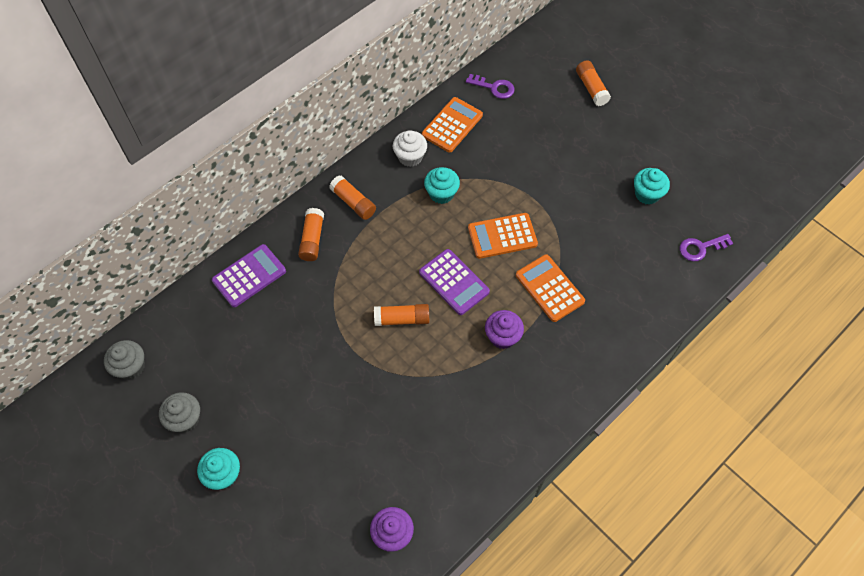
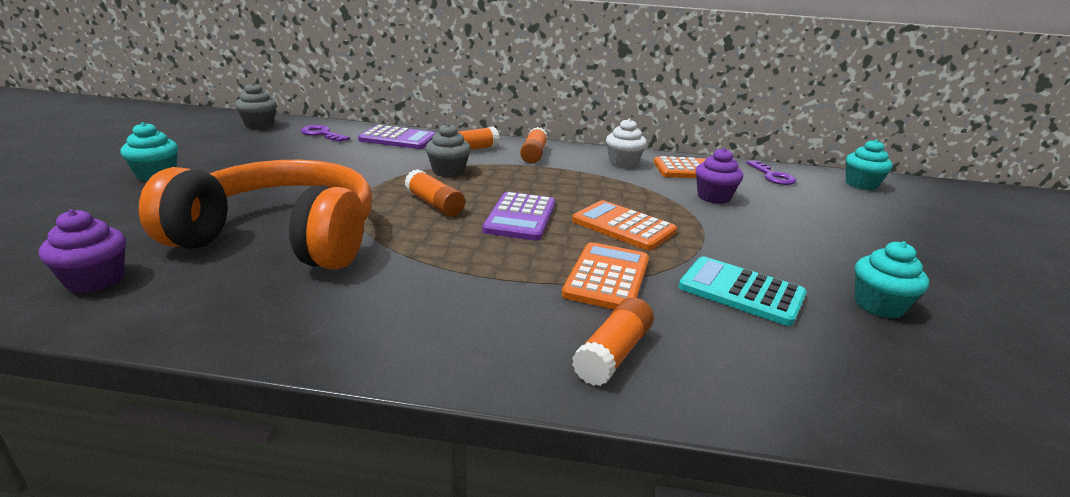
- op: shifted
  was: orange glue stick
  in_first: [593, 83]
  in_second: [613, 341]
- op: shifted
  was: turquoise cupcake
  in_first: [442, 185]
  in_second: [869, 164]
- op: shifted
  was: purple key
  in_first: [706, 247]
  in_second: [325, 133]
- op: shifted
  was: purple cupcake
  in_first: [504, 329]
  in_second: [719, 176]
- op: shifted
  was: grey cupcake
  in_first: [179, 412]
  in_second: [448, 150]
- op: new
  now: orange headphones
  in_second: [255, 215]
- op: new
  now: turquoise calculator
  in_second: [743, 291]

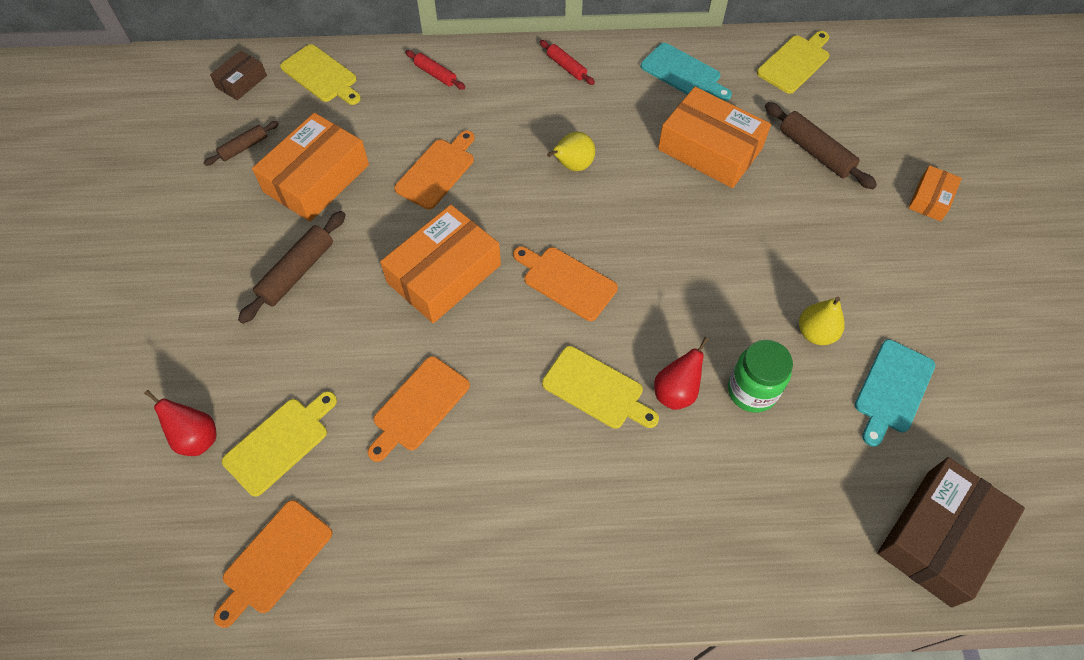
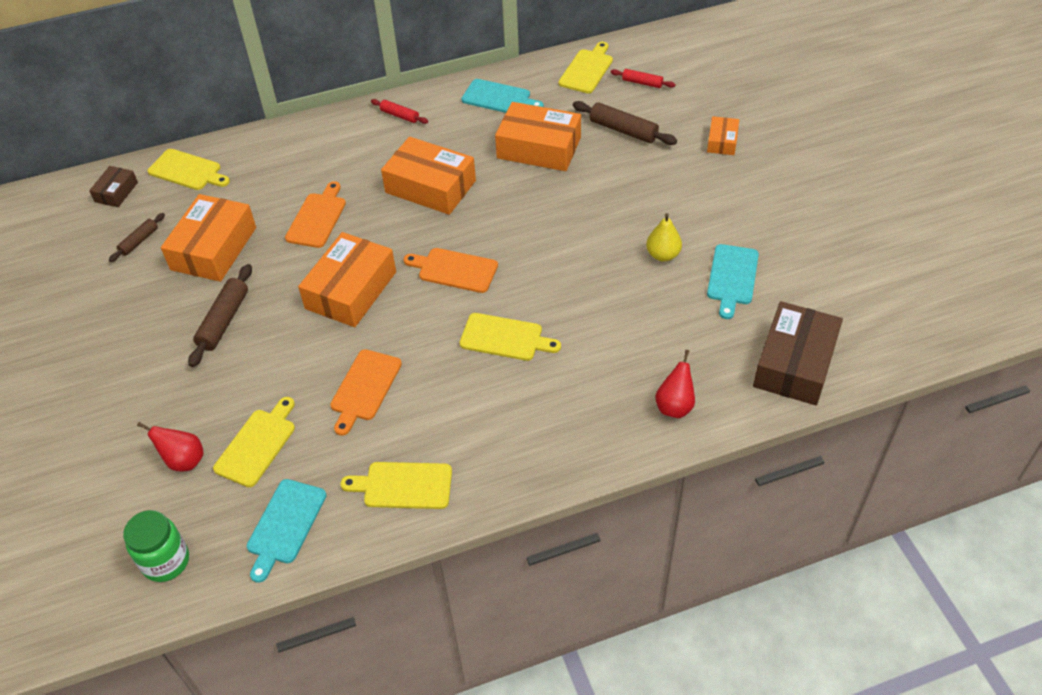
- op: shifted
  was: red rolling pin
  in_first: [435, 70]
  in_second: [643, 78]
- op: swapped
  was: yellow pear
  now: orange box
  in_first: [571, 151]
  in_second: [428, 176]
- op: shifted
  was: red pear
  in_first: [681, 373]
  in_second: [675, 384]
- op: shifted
  was: green jar
  in_first: [760, 376]
  in_second: [156, 546]
- op: repainted
  was: orange cutting board
  now: turquoise cutting board
  in_first: [273, 564]
  in_second: [287, 531]
- op: new
  now: yellow cutting board
  in_second: [396, 485]

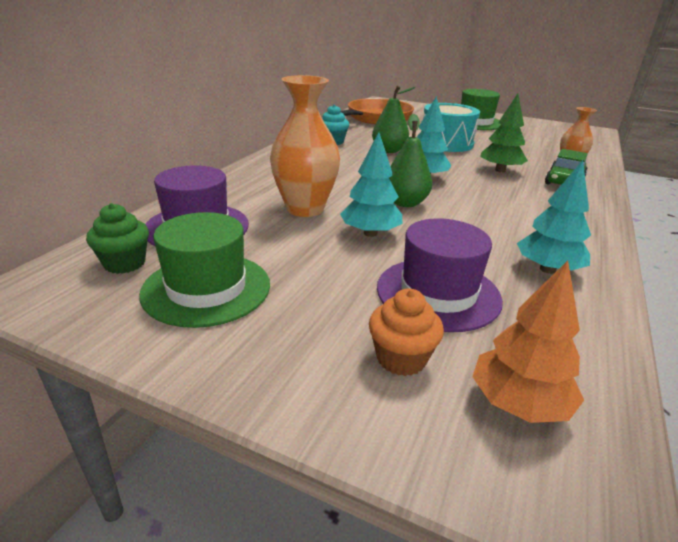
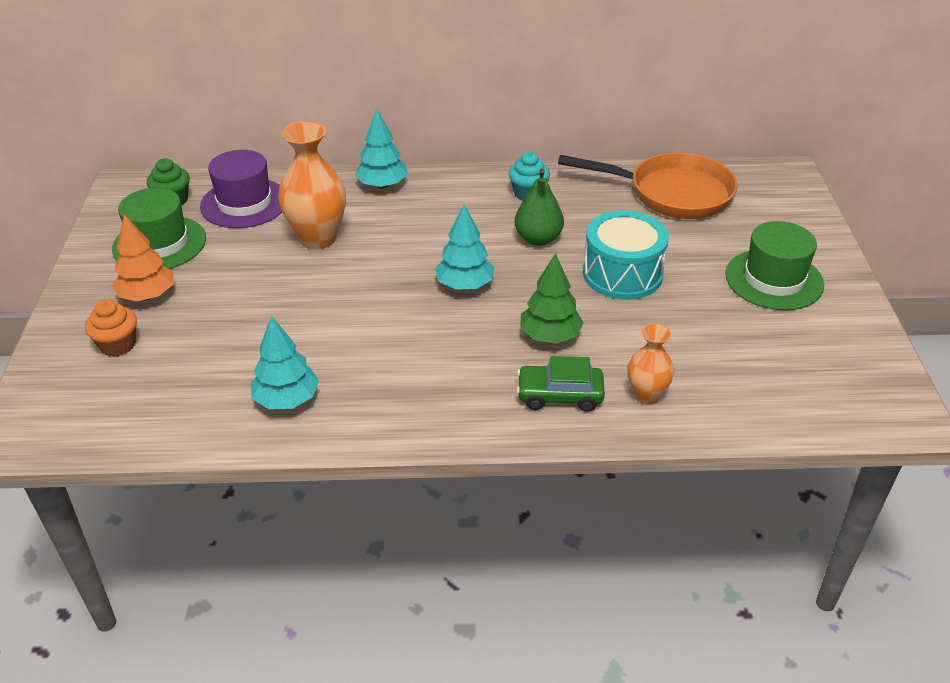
- op: gone
  was: green pear
  in_first: [410, 160]
- op: shifted
  was: turquoise tree
  in_first: [371, 184]
  in_second: [381, 148]
- op: gone
  was: purple hat
  in_first: [440, 275]
- op: shifted
  was: orange tree
  in_first: [528, 342]
  in_second: [143, 257]

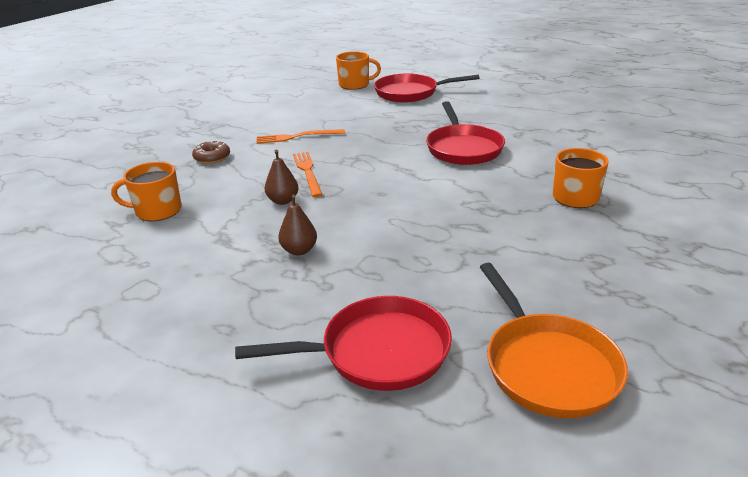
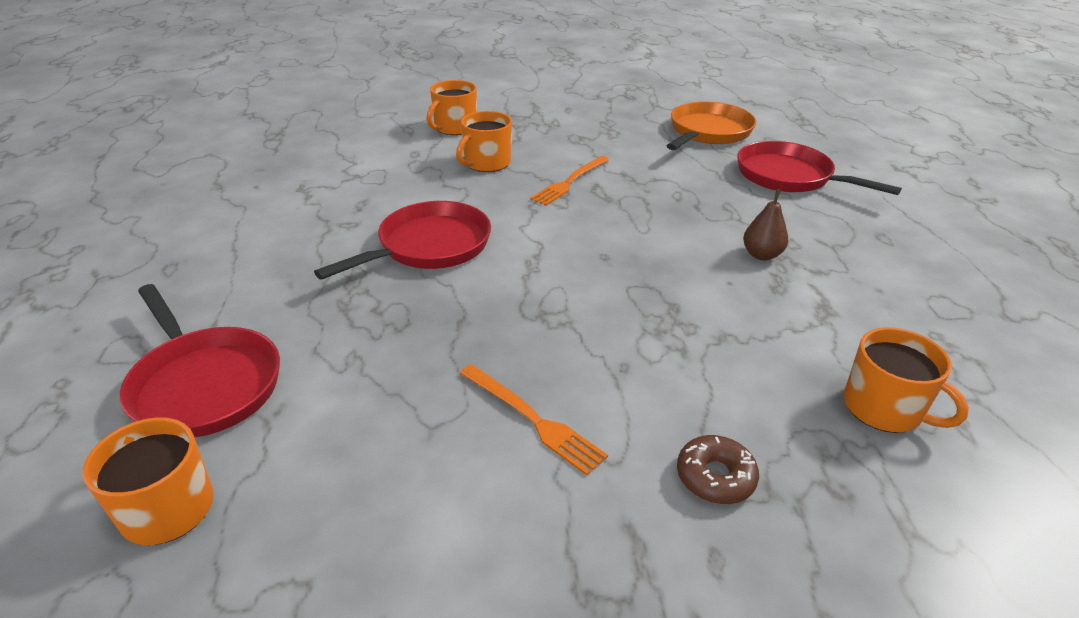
- op: gone
  was: brown pear
  in_first: [281, 177]
- op: shifted
  was: orange fork
  in_first: [308, 174]
  in_second: [569, 181]
- op: new
  now: orange mug
  in_second: [452, 107]

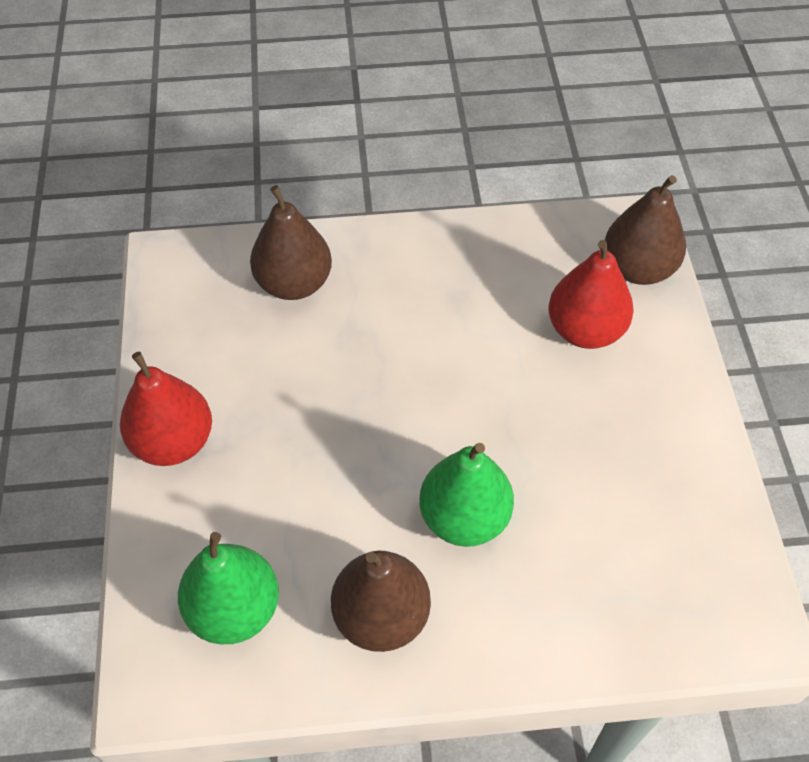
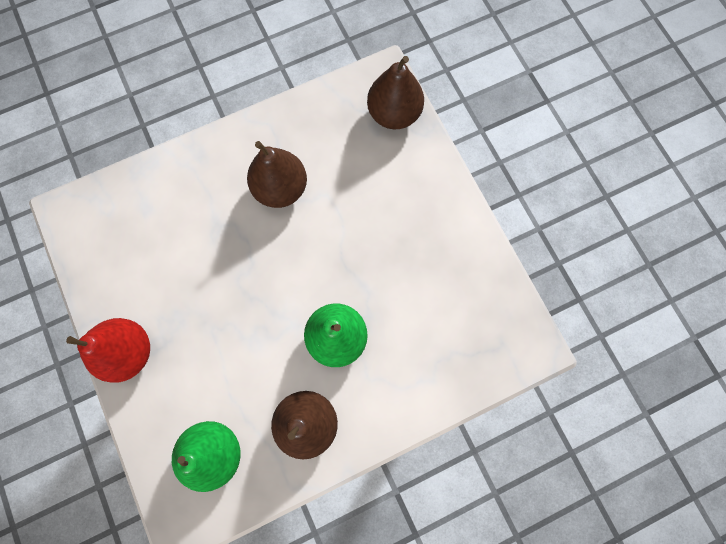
- op: shifted
  was: brown pear
  in_first: [291, 242]
  in_second: [277, 174]
- op: gone
  was: red pear
  in_first: [591, 294]

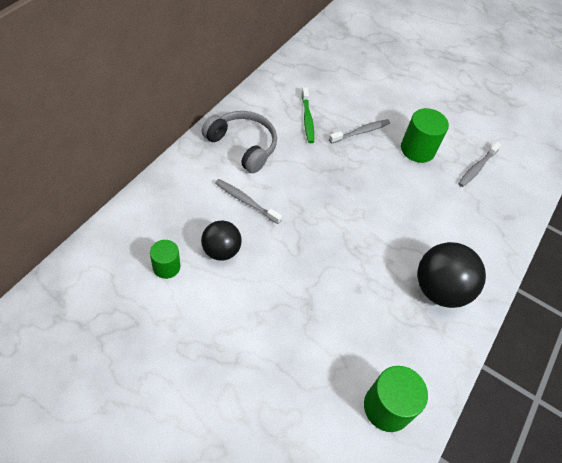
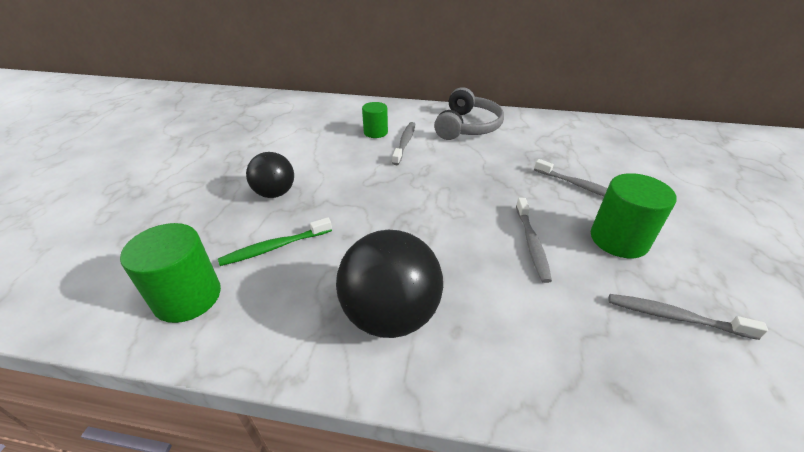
- op: shifted
  was: green toothbrush
  in_first: [308, 115]
  in_second: [275, 241]
- op: shifted
  was: black ball
  in_first: [221, 241]
  in_second: [270, 175]
- op: shifted
  was: green cylinder
  in_first: [165, 259]
  in_second: [375, 120]
- op: new
  now: grey toothbrush
  in_second: [534, 240]

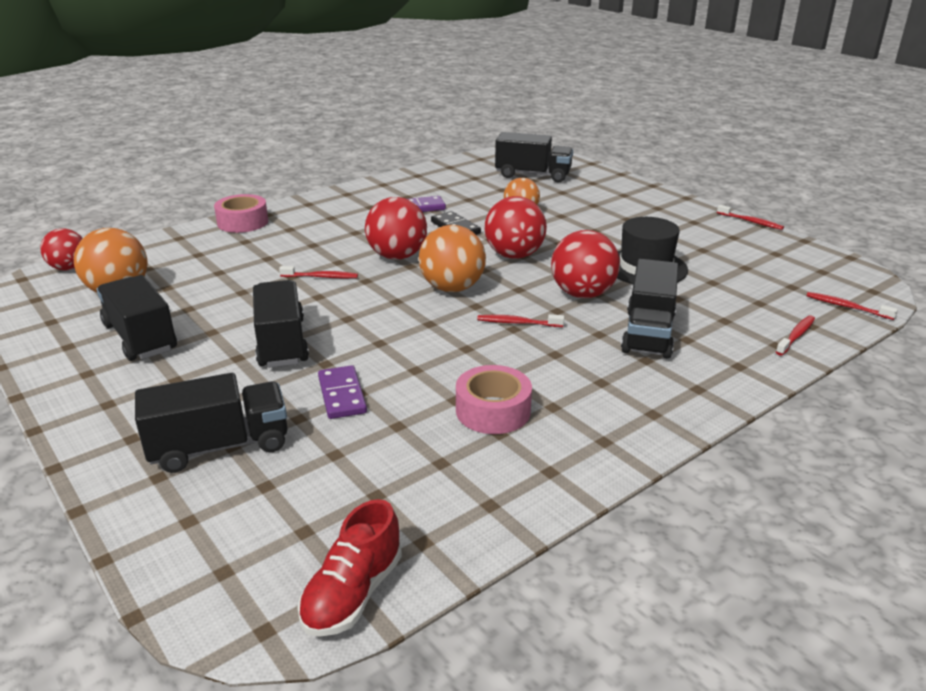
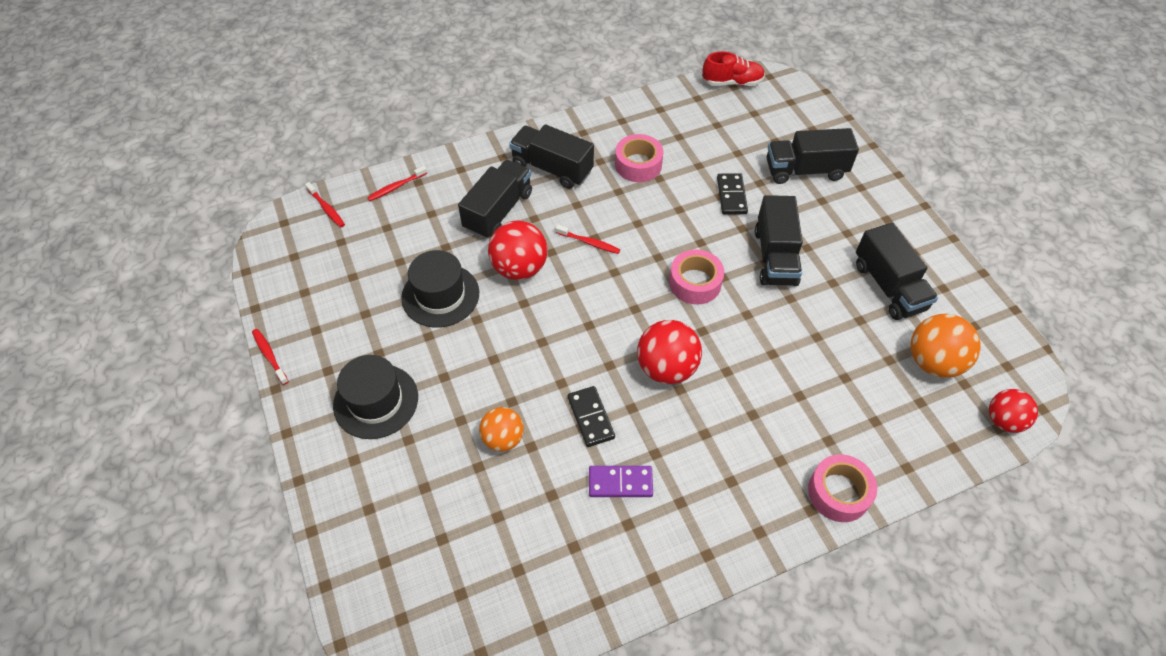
- op: shifted
  was: black truck
  in_first: [534, 157]
  in_second: [551, 156]
- op: gone
  was: red ball
  in_first: [515, 227]
- op: gone
  was: orange ball
  in_first: [452, 258]
- op: gone
  was: red toothbrush
  in_first: [318, 272]
- op: repainted
  was: purple domino
  now: black domino
  in_first: [342, 392]
  in_second: [732, 194]
- op: rotated
  was: red shoe
  in_first: [350, 568]
  in_second: [733, 68]
  clockwise: 45
- op: new
  now: pink tape
  in_second: [696, 276]
- op: new
  now: black hat
  in_second: [375, 397]

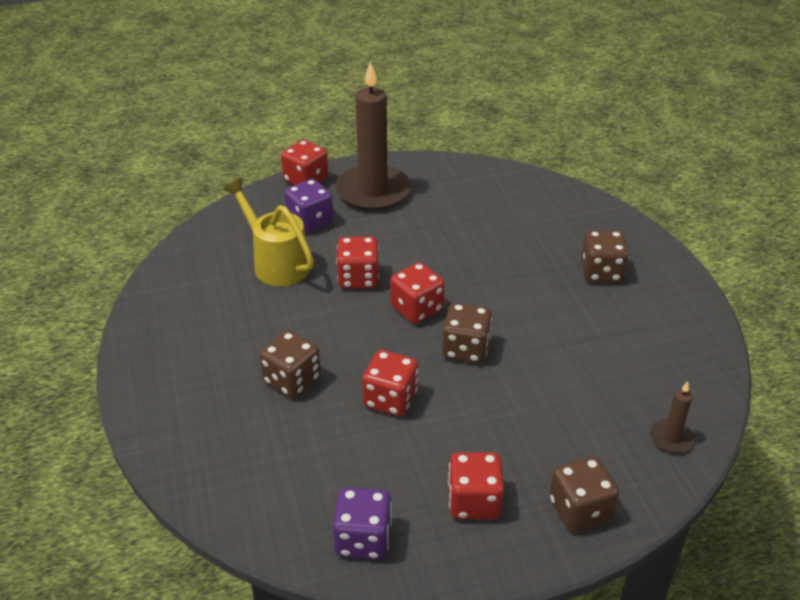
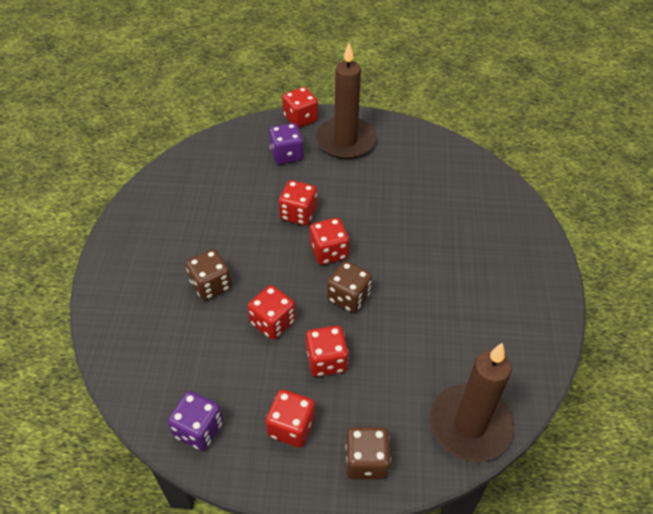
- op: gone
  was: yellow watering can
  in_first: [268, 232]
- op: gone
  was: brown dice
  in_first: [605, 256]
- op: scaled
  was: brown candle
  in_first: [672, 417]
  in_second: [472, 402]
  ratio: 2.29
- op: new
  now: red dice
  in_second: [327, 351]

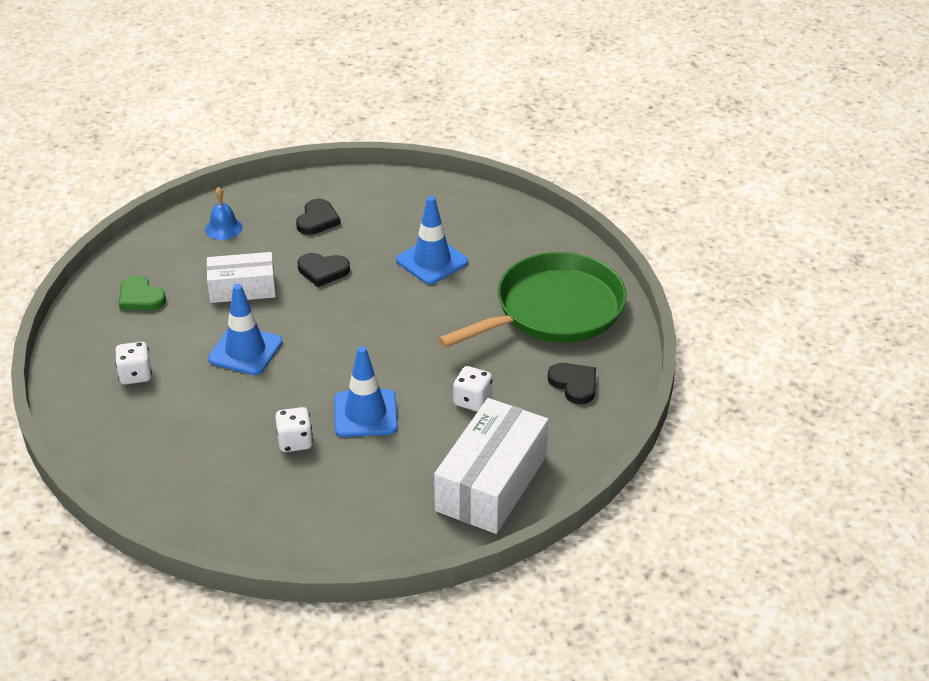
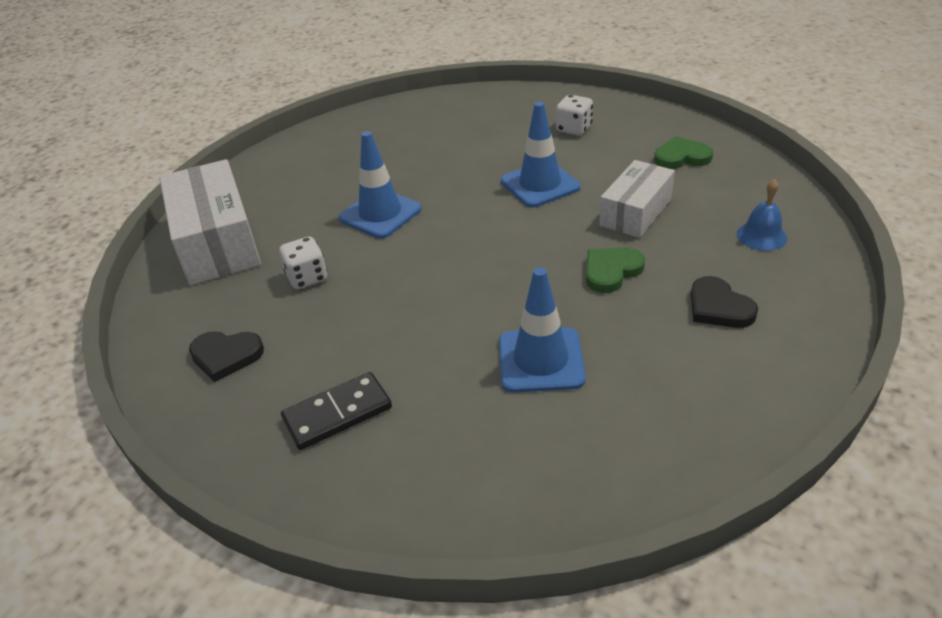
- op: swapped
  was: green pan
  now: black domino
  in_first: [532, 300]
  in_second: [336, 411]
- op: repainted
  was: black heart
  now: green heart
  in_first: [324, 270]
  in_second: [615, 270]
- op: gone
  was: white dice
  in_first: [294, 429]

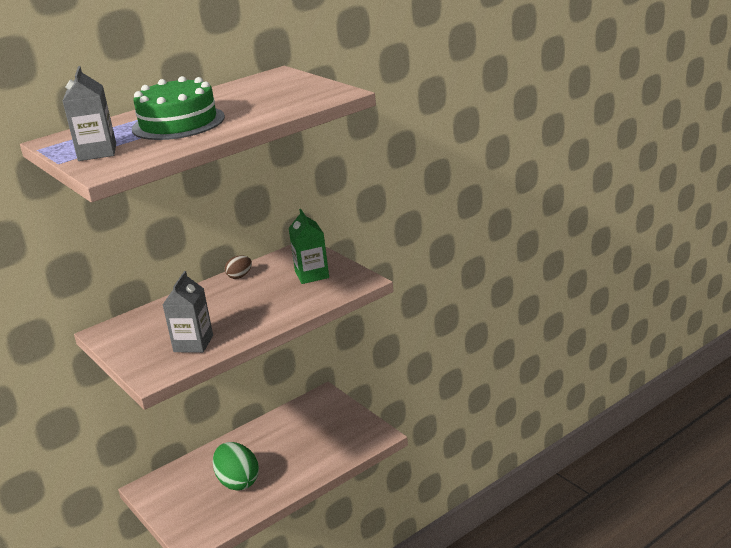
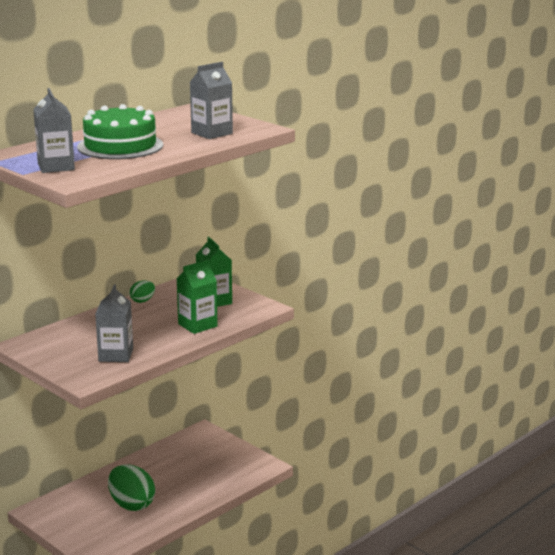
- op: repainted
  was: brown egg
  now: green egg
  in_first: [238, 267]
  in_second: [142, 291]
- op: new
  now: grey carton
  in_second: [211, 100]
- op: new
  now: green carton
  in_second: [197, 297]

